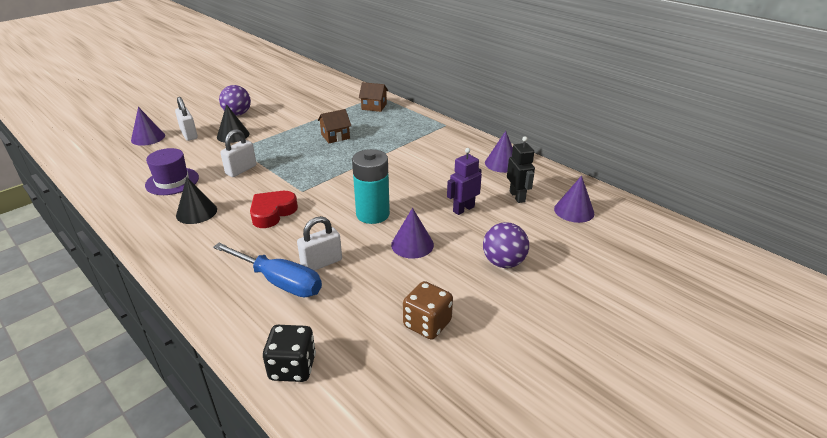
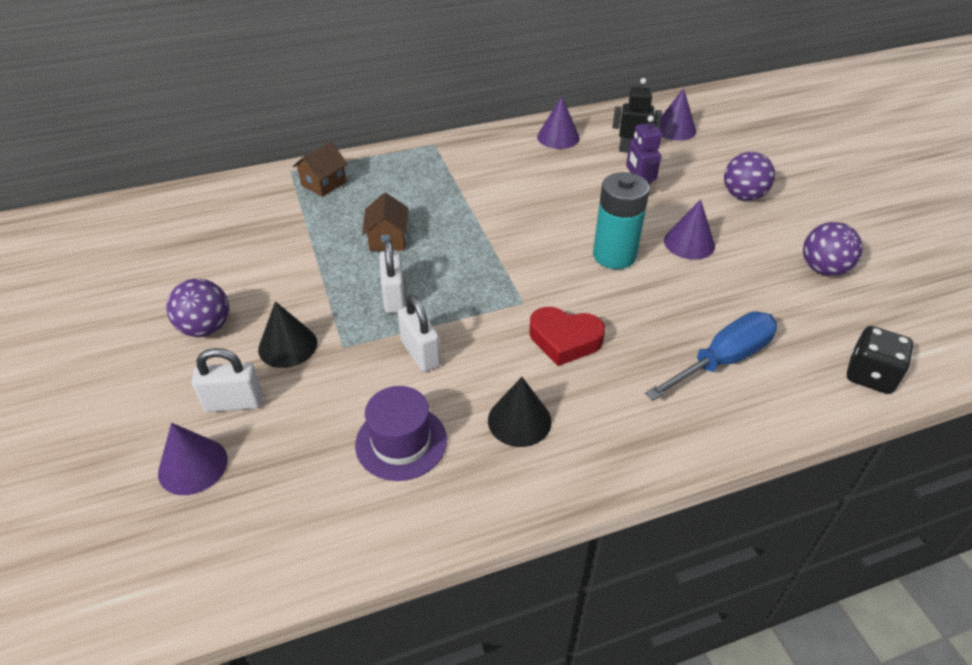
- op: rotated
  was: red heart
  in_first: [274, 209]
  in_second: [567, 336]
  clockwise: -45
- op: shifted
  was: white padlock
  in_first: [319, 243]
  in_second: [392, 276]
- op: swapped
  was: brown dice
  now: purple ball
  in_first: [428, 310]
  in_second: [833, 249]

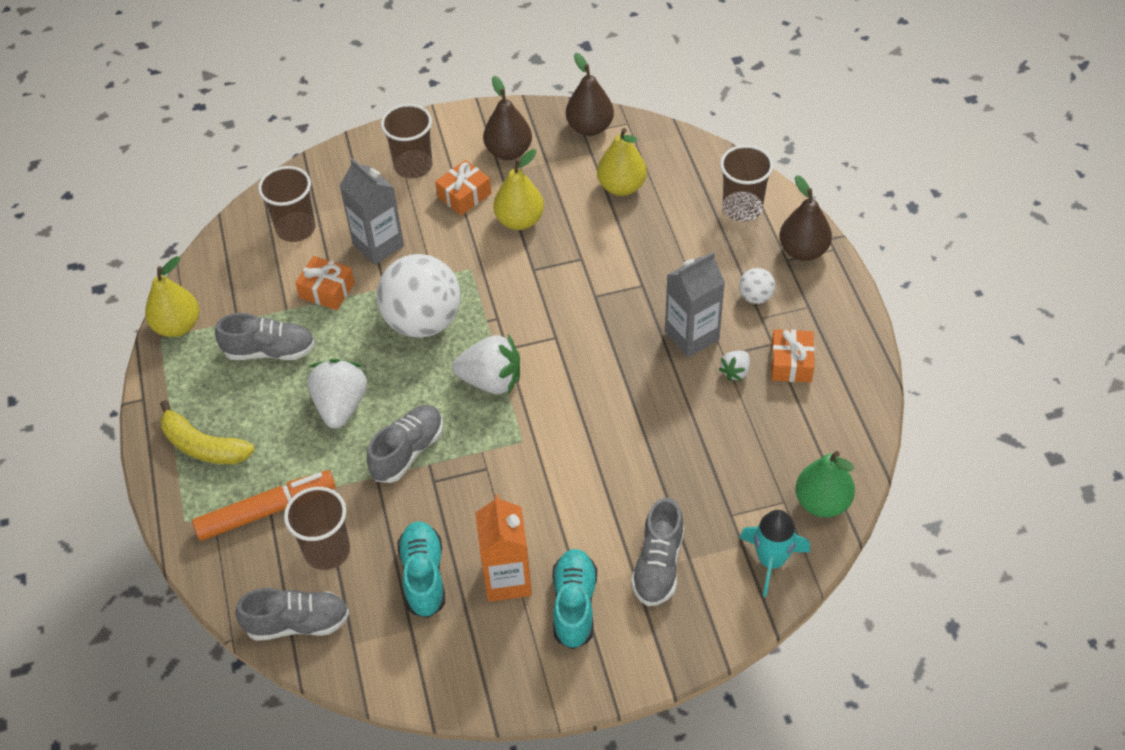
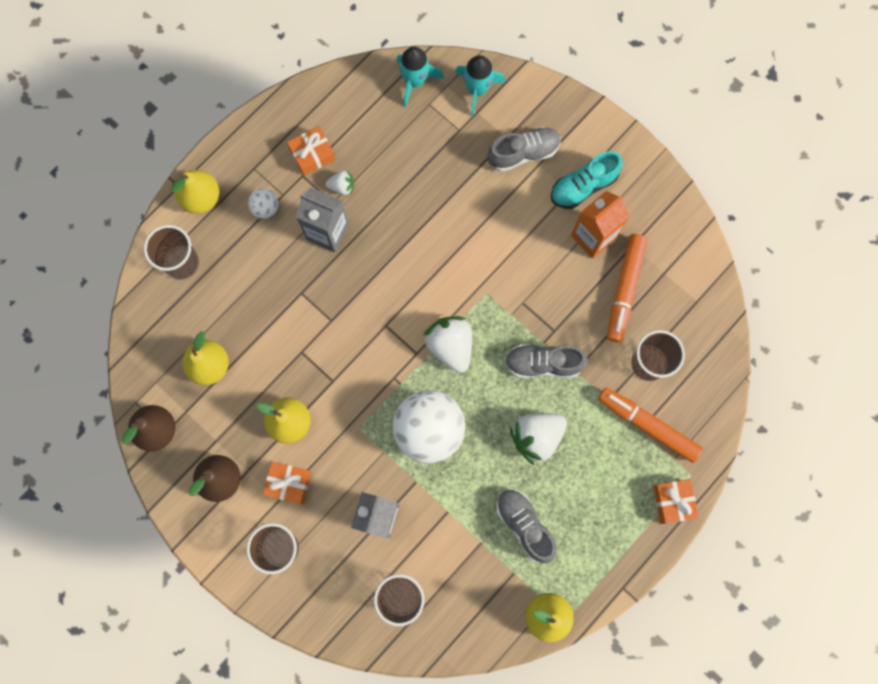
- op: repainted
  was: brown pear
  now: yellow pear
  in_first: [805, 218]
  in_second: [195, 192]
- op: shifted
  was: orange gift
  in_first: [324, 283]
  in_second: [676, 501]
- op: gone
  was: yellow banana
  in_first: [207, 432]
- op: swapped
  was: green pear
  now: turquoise rocket
  in_first: [825, 484]
  in_second: [420, 77]
- op: swapped
  was: turquoise shoe
  now: orange marker
  in_first: [421, 569]
  in_second: [627, 288]
- op: gone
  was: grey shoe
  in_first: [292, 614]

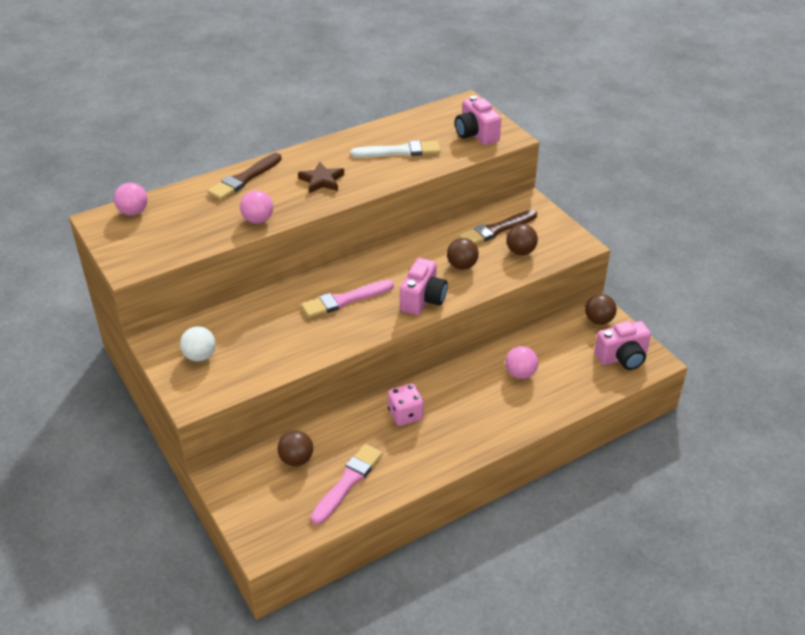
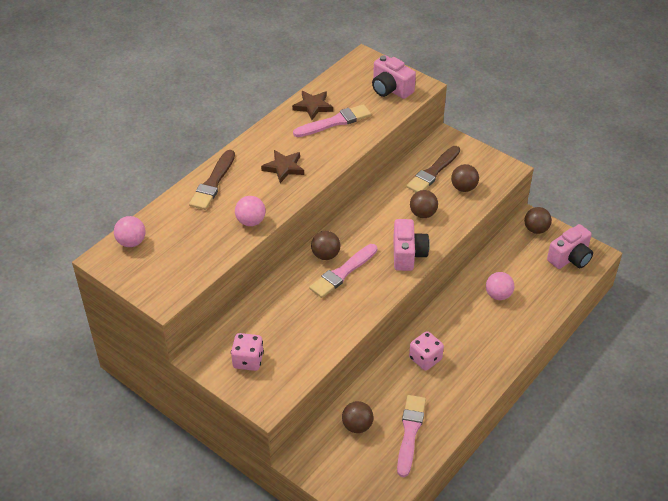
- op: repainted
  was: white brush
  now: pink brush
  in_first: [395, 149]
  in_second: [332, 120]
- op: swapped
  was: white ball
  now: pink dice
  in_first: [198, 343]
  in_second: [247, 352]
- op: new
  now: brown star
  in_second: [312, 105]
- op: new
  now: brown ball
  in_second: [325, 245]

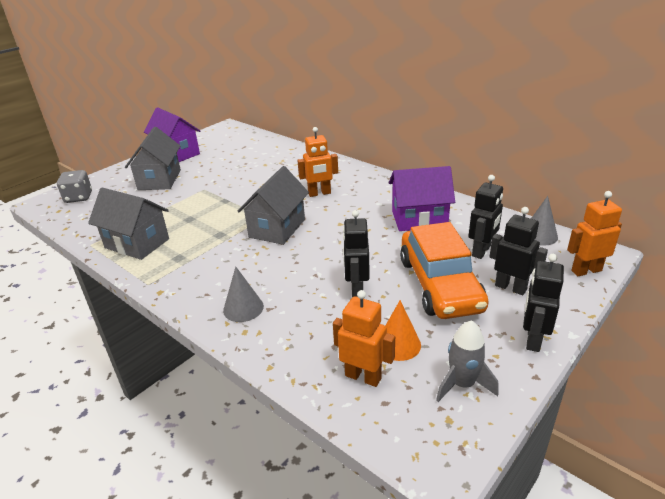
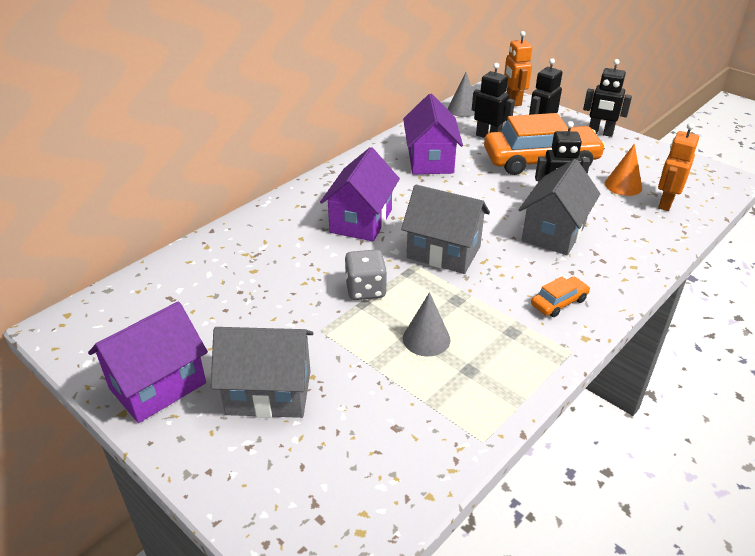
- op: swapped
  was: orange robot
  now: purple house
  in_first: [317, 162]
  in_second: [360, 194]
- op: shifted
  was: grey dice
  in_first: [74, 186]
  in_second: [366, 275]
- op: shifted
  was: grey house
  in_first: [128, 224]
  in_second: [559, 207]
- op: shifted
  was: grey cone
  in_first: [243, 294]
  in_second: [426, 324]
- op: gone
  was: grey rocket
  in_first: [467, 361]
- op: new
  now: orange car
  in_second: [560, 297]

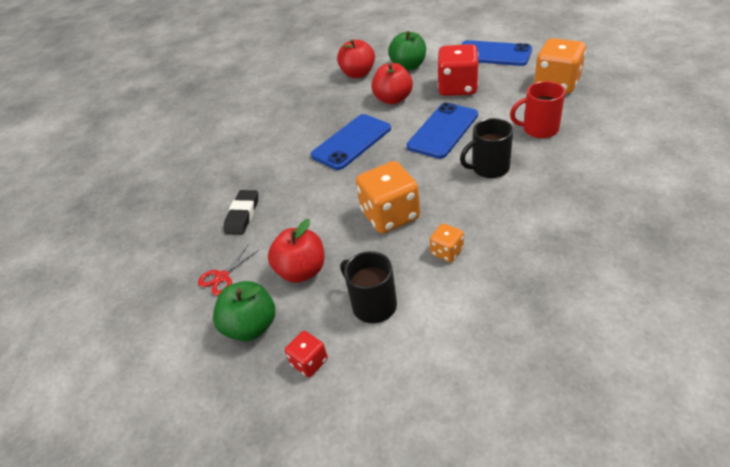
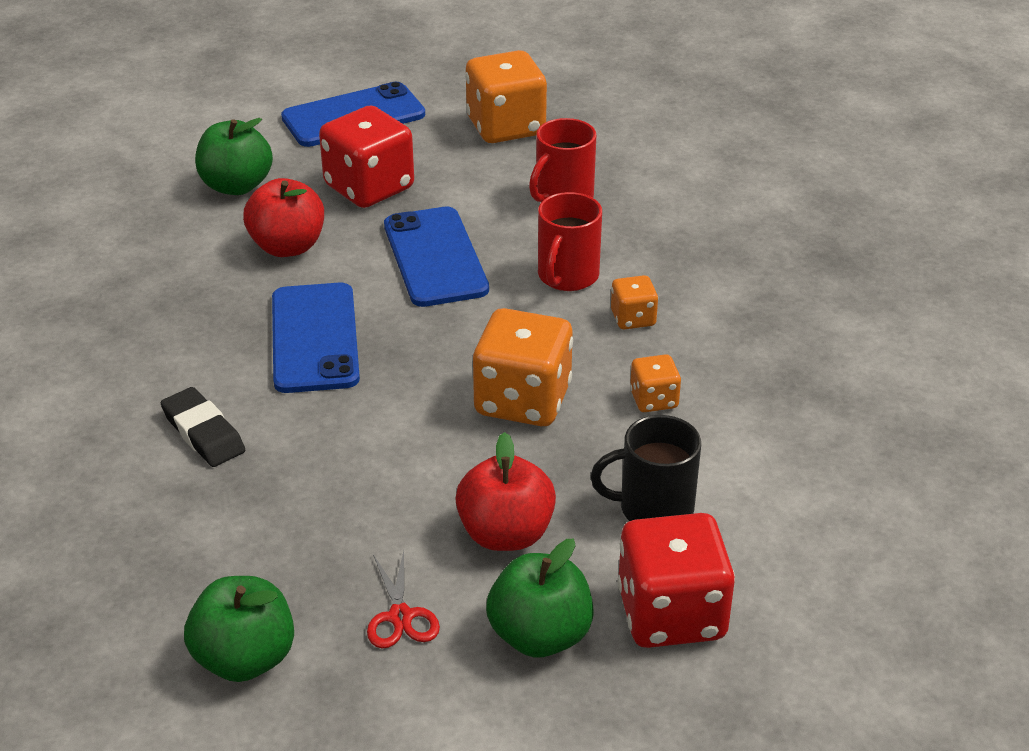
- op: gone
  was: red apple
  in_first: [356, 58]
- op: repainted
  was: black mug
  now: red mug
  in_first: [486, 148]
  in_second: [570, 241]
- op: shifted
  was: black eraser
  in_first: [241, 212]
  in_second: [203, 427]
- op: scaled
  was: red dice
  in_first: [306, 354]
  in_second: [676, 580]
  ratio: 1.99
- op: new
  now: orange dice
  in_second: [634, 302]
- op: new
  now: green apple
  in_second: [239, 629]

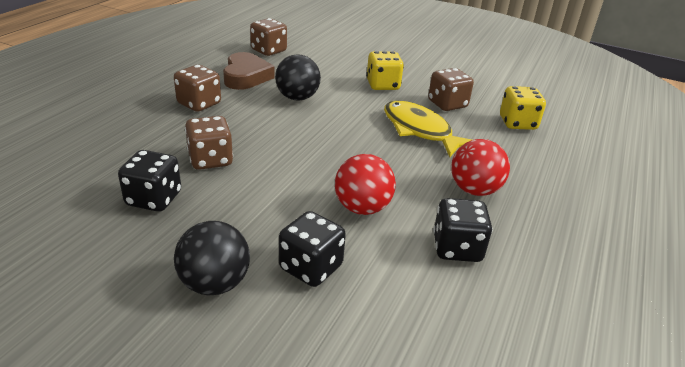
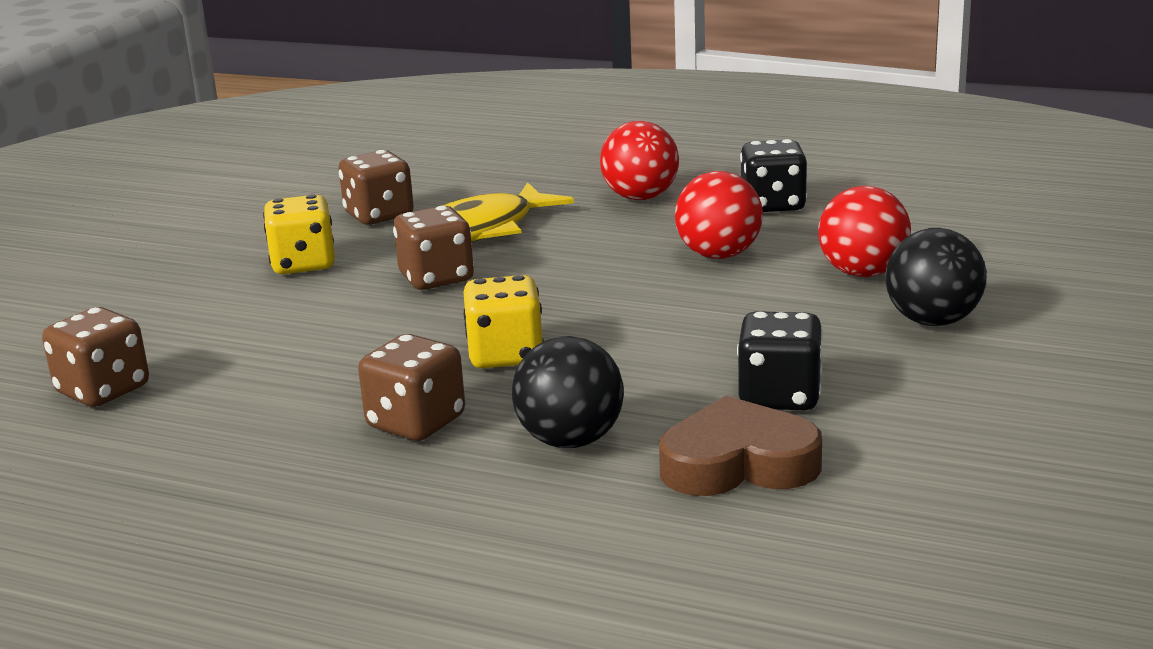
- op: shifted
  was: brown heart
  in_first: [249, 71]
  in_second: [740, 446]
- op: shifted
  was: black ball
  in_first: [298, 77]
  in_second: [568, 392]
- op: shifted
  was: yellow dice
  in_first: [523, 108]
  in_second: [503, 321]
- op: shifted
  was: brown dice
  in_first: [209, 143]
  in_second: [433, 248]
- op: swapped
  was: black dice
  now: red ball
  in_first: [312, 249]
  in_second: [865, 231]

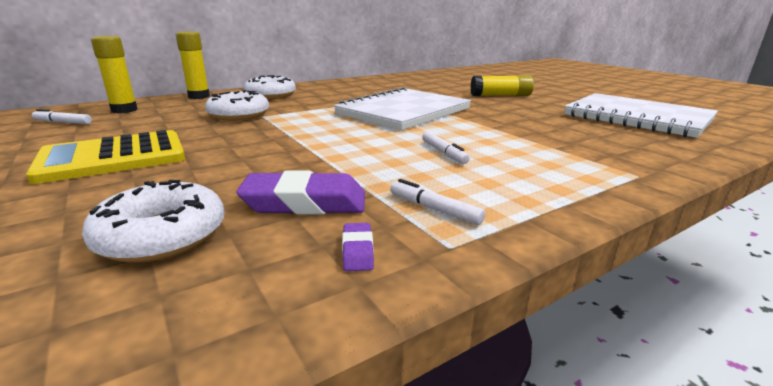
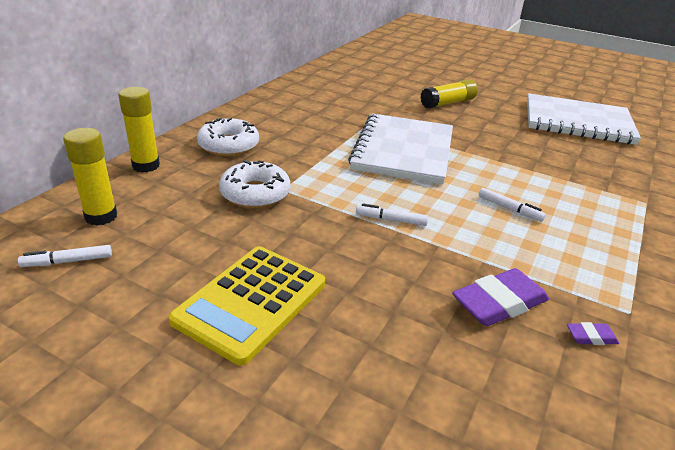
- op: shifted
  was: white marker
  in_first: [437, 202]
  in_second: [392, 214]
- op: gone
  was: white donut
  in_first: [153, 221]
- op: rotated
  was: purple eraser
  in_first: [358, 247]
  in_second: [593, 333]
  clockwise: -60

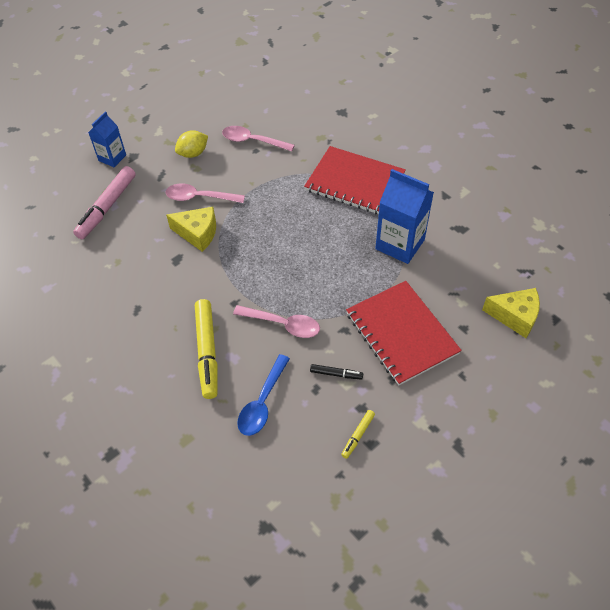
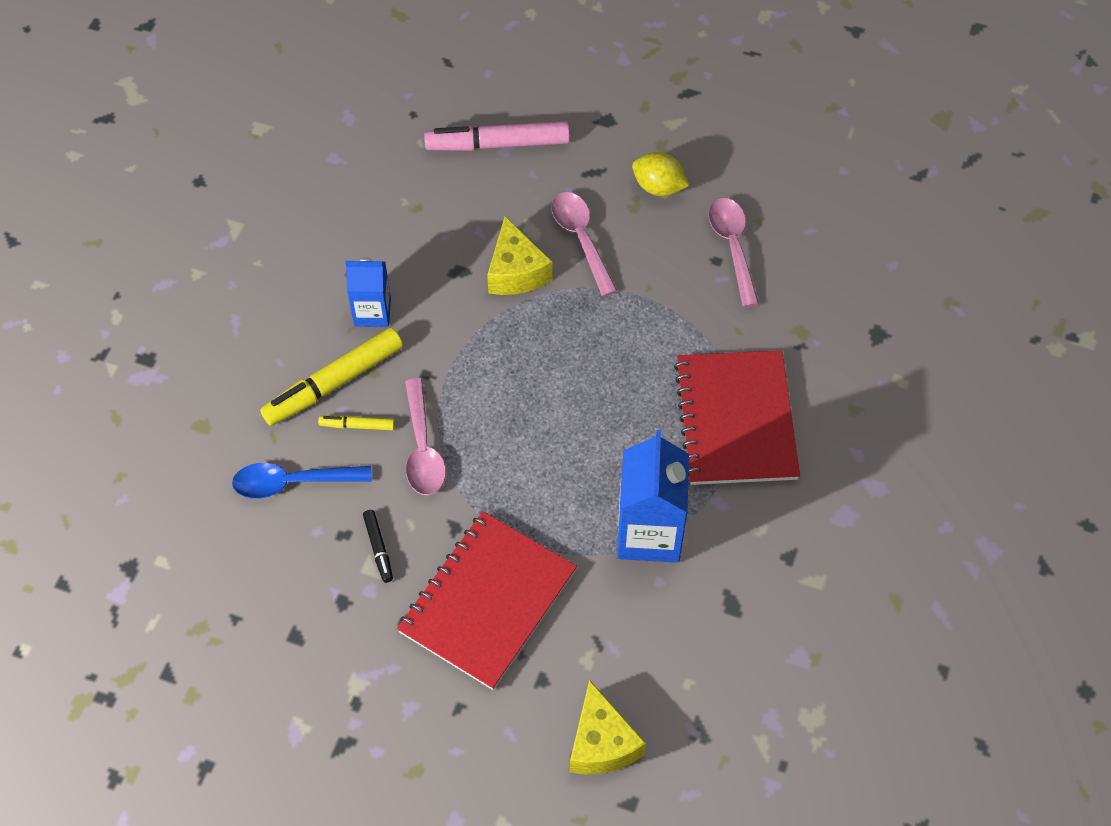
- op: shifted
  was: blue carton
  in_first: [107, 139]
  in_second: [368, 292]
- op: shifted
  was: yellow marker
  in_first: [358, 434]
  in_second: [356, 422]

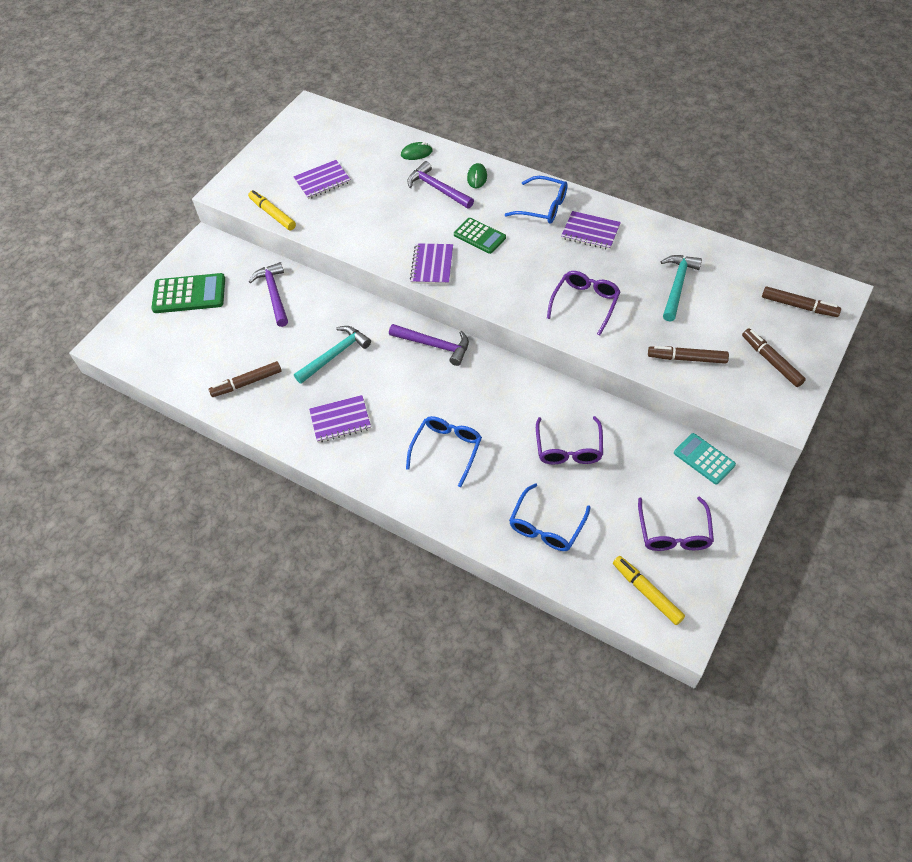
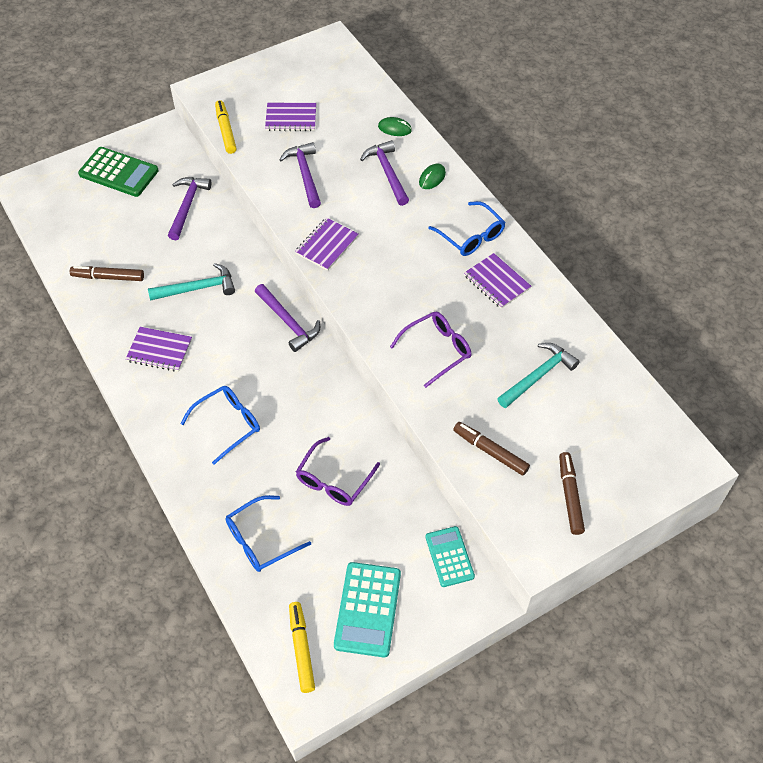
- op: gone
  was: green calculator
  in_first: [480, 236]
- op: gone
  was: brown marker
  in_first: [801, 301]
- op: swapped
  was: purple glasses
  now: turquoise calculator
  in_first: [676, 523]
  in_second: [367, 610]
- op: new
  now: purple hammer
  in_second: [300, 175]

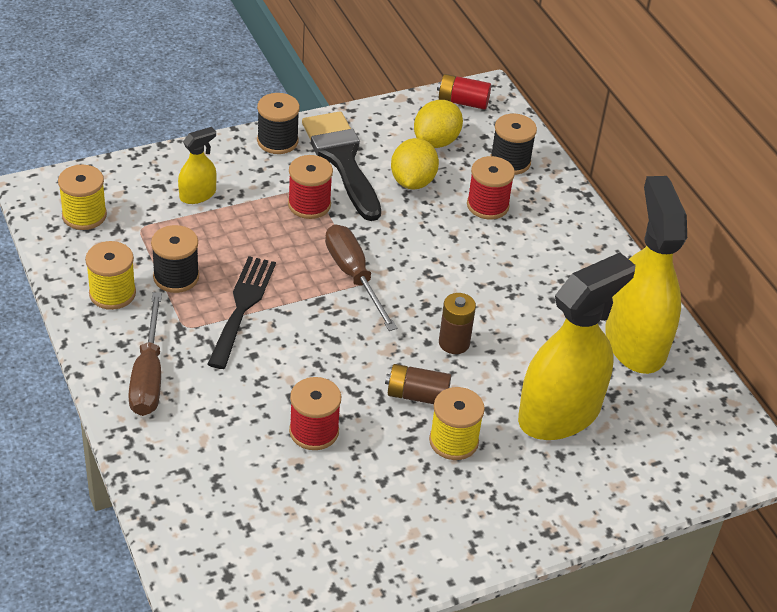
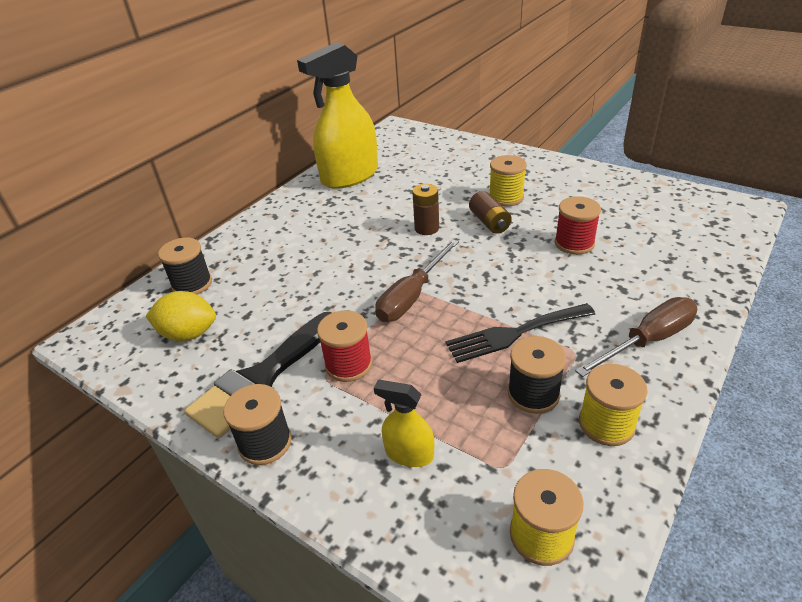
- op: gone
  was: red battery
  in_first: [464, 92]
- op: gone
  was: yellow lemon
  in_first: [415, 164]
- op: gone
  was: red spool
  in_first: [491, 187]
- op: gone
  was: yellow spray bottle
  in_first: [576, 346]

